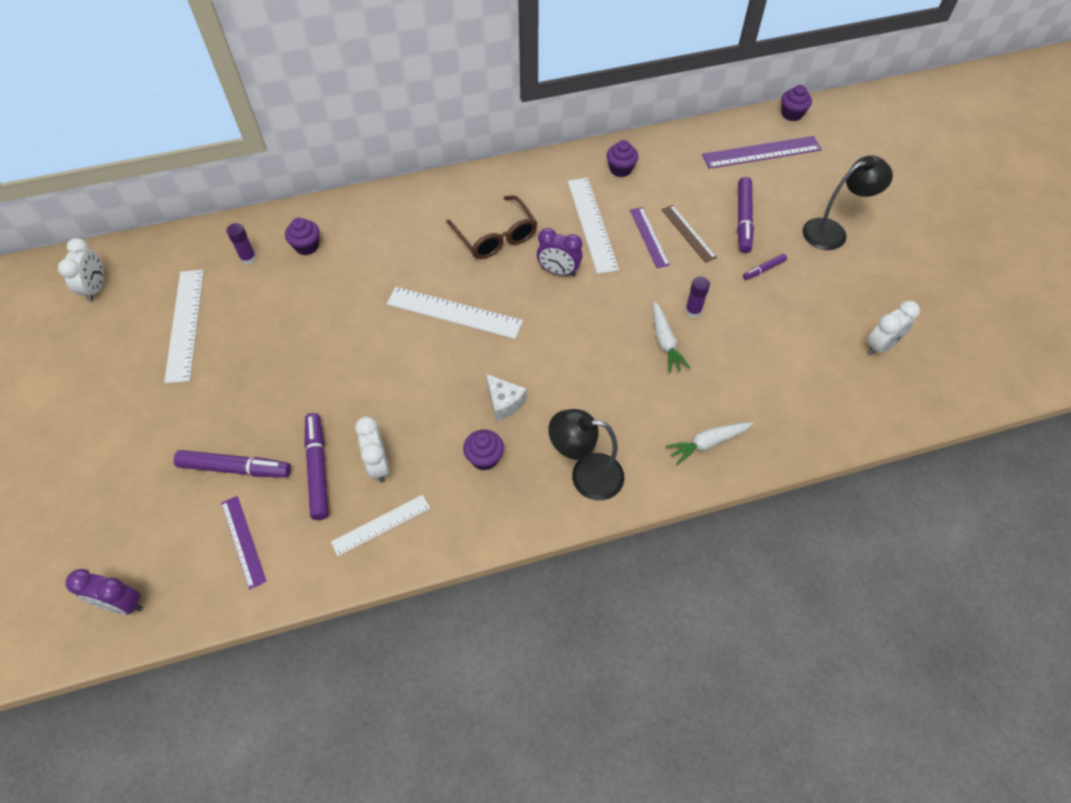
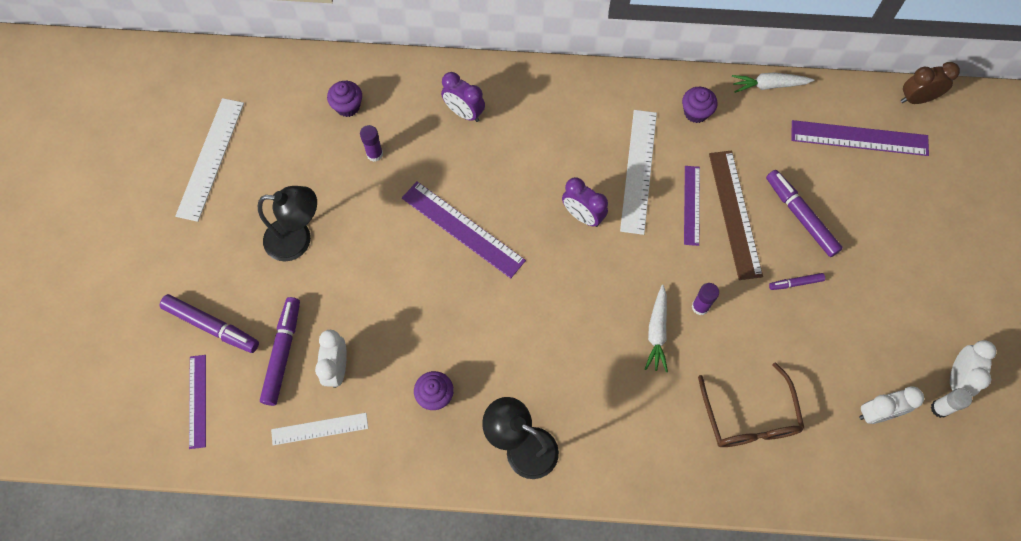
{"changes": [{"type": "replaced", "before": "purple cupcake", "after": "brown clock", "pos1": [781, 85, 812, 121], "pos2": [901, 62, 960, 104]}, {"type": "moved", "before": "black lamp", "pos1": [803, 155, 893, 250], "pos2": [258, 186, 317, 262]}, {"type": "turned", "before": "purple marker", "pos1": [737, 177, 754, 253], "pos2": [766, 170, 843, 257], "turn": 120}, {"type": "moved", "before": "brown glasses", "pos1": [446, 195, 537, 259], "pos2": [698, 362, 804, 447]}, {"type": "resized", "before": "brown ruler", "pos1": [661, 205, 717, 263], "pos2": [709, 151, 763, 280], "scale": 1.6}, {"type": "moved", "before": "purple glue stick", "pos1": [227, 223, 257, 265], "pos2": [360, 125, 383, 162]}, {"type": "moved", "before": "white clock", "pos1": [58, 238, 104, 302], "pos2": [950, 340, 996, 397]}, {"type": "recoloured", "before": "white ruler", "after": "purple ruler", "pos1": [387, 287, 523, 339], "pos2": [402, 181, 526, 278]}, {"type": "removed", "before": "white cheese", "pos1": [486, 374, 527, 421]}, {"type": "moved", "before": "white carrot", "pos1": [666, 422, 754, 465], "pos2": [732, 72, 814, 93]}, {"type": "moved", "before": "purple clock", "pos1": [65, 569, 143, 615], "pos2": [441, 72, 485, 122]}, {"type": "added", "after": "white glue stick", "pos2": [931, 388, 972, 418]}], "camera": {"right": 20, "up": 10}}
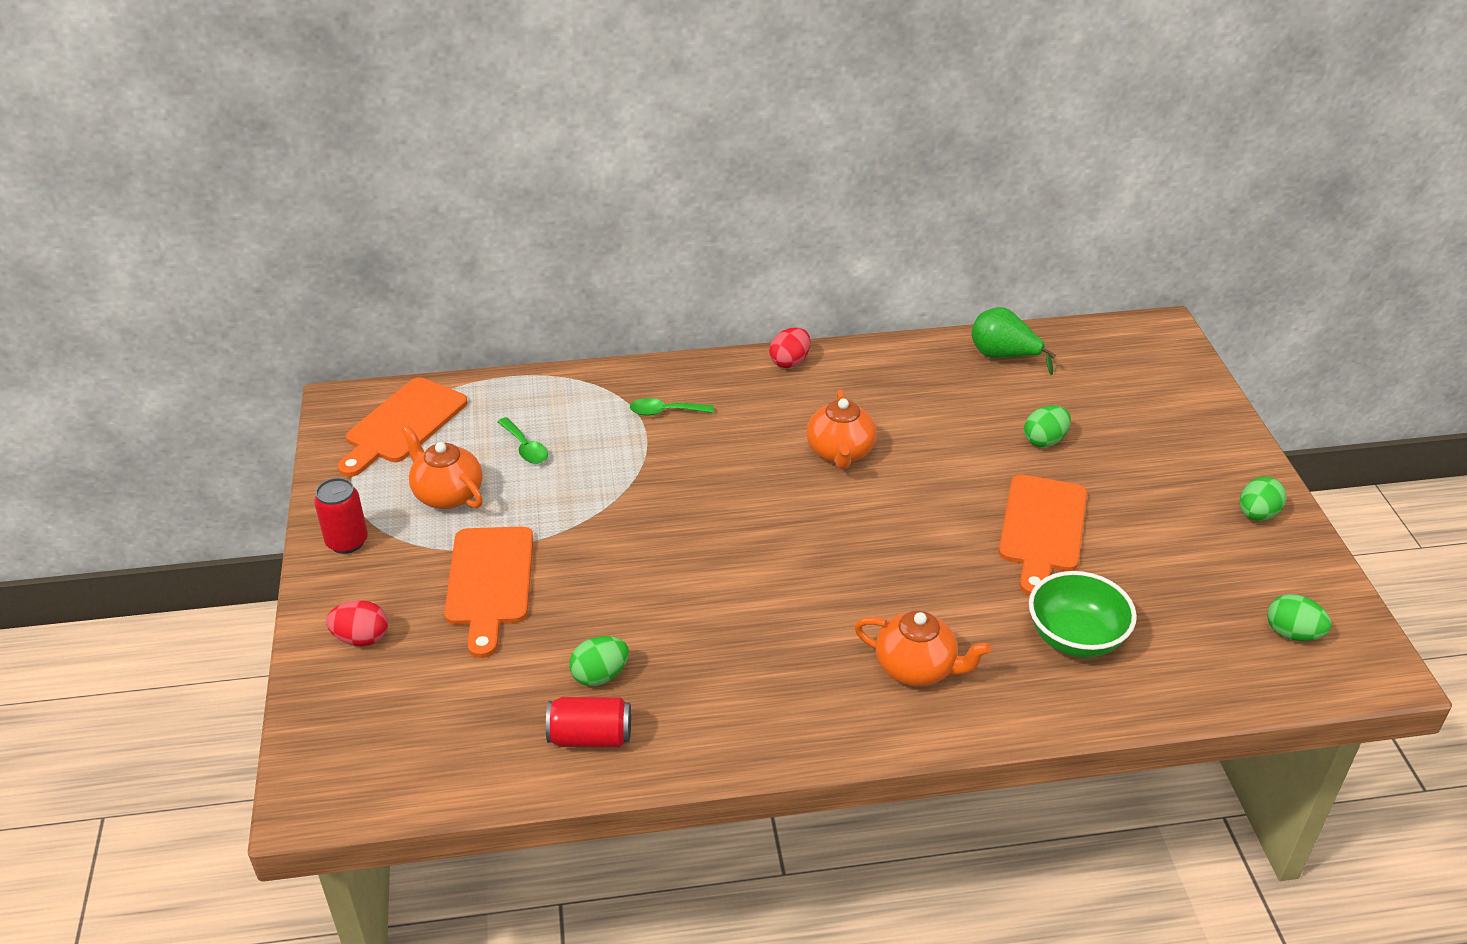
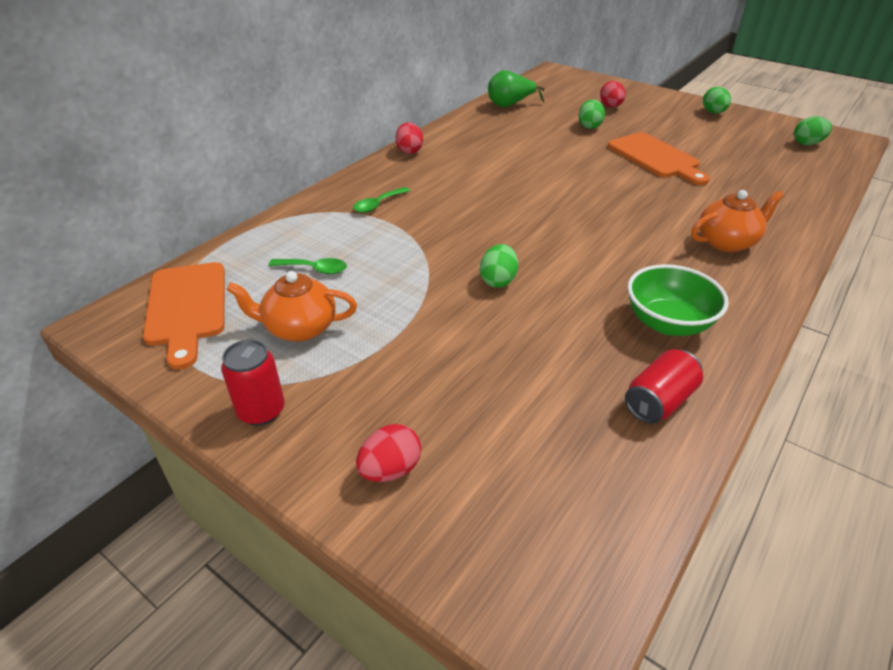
{"changes": [{"type": "removed", "before": "orange teapot", "pos1": [806, 390, 877, 469]}, {"type": "removed", "before": "orange cutting board", "pos1": [444, 526, 533, 658]}, {"type": "moved", "before": "green bowl", "pos1": [1029, 571, 1137, 658], "pos2": [627, 264, 729, 336]}, {"type": "moved", "before": "green egg", "pos1": [569, 636, 629, 686], "pos2": [480, 244, 518, 288]}, {"type": "added", "after": "red egg", "pos2": [600, 81, 626, 107]}], "camera": {"right": -45, "up": 0}}
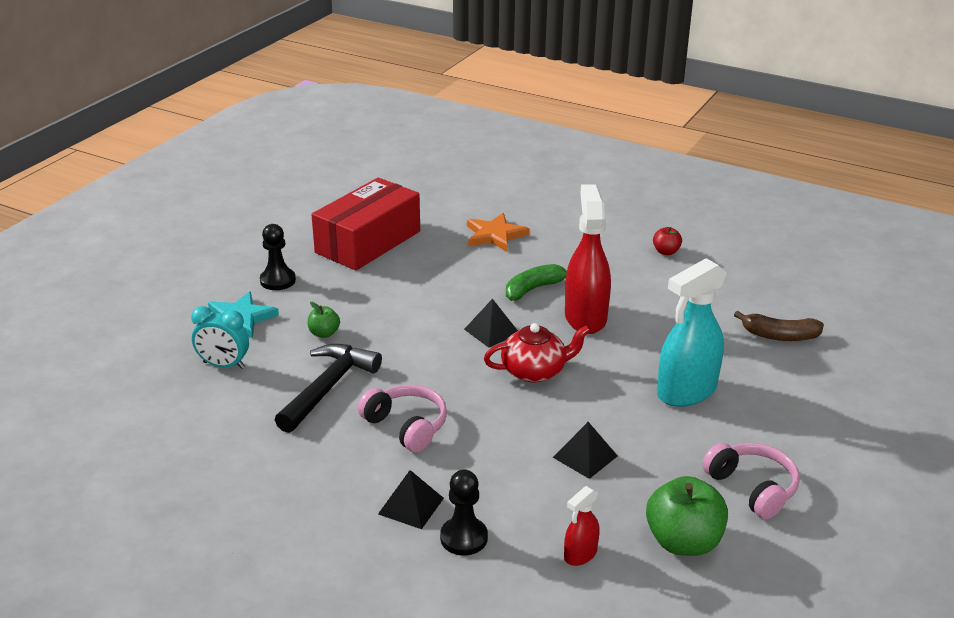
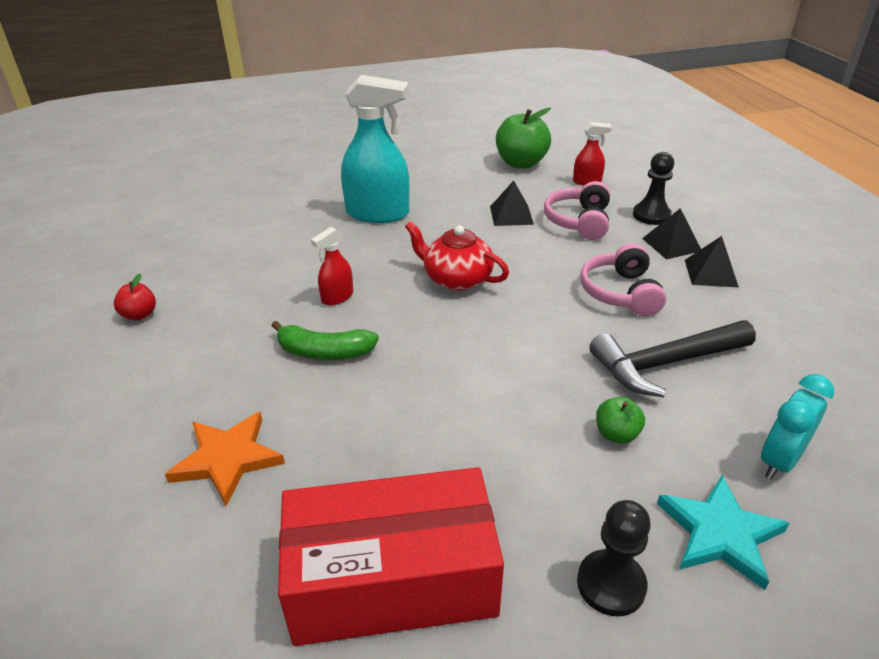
{"changes": [{"type": "resized", "before": "red spray bottle", "pos1": [565, 184, 611, 334], "pos2": [311, 227, 353, 306], "scale": 0.48}, {"type": "moved", "before": "black pyramid", "pos1": [464, 299, 518, 348], "pos2": [685, 236, 739, 287]}, {"type": "turned", "before": "turquoise clock", "pos1": [191, 306, 249, 369], "pos2": [761, 374, 834, 479], "turn": -105}, {"type": "removed", "before": "brown banana", "pos1": [734, 311, 824, 341]}, {"type": "moved", "before": "pink headphones", "pos1": [702, 443, 800, 519], "pos2": [544, 181, 610, 240]}], "camera": {"right": -135, "up": 5}}
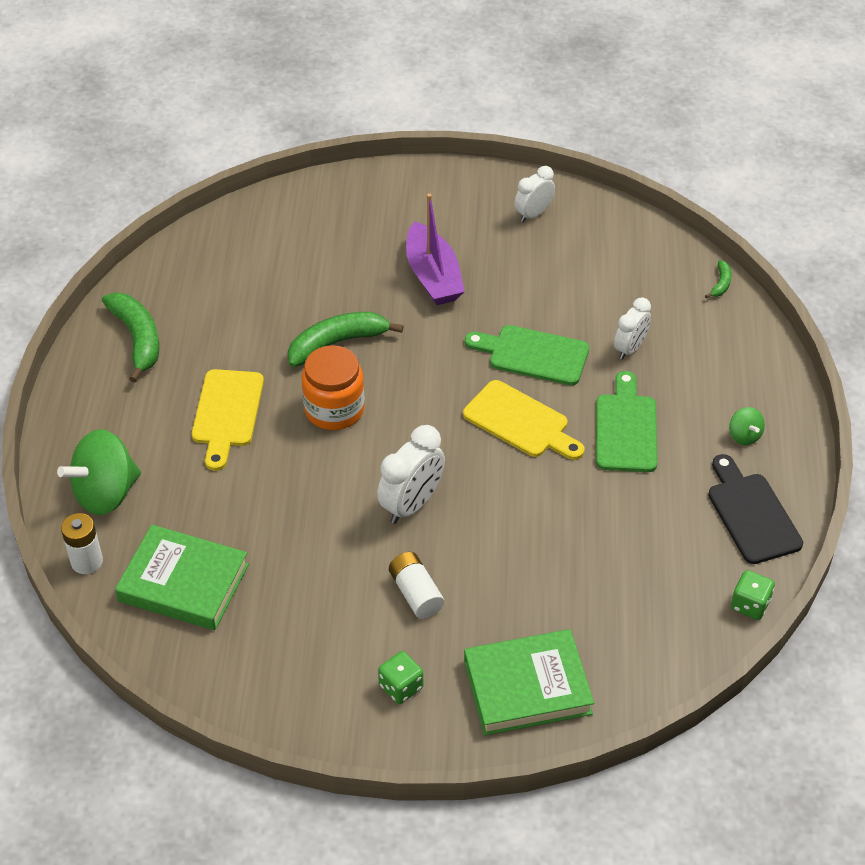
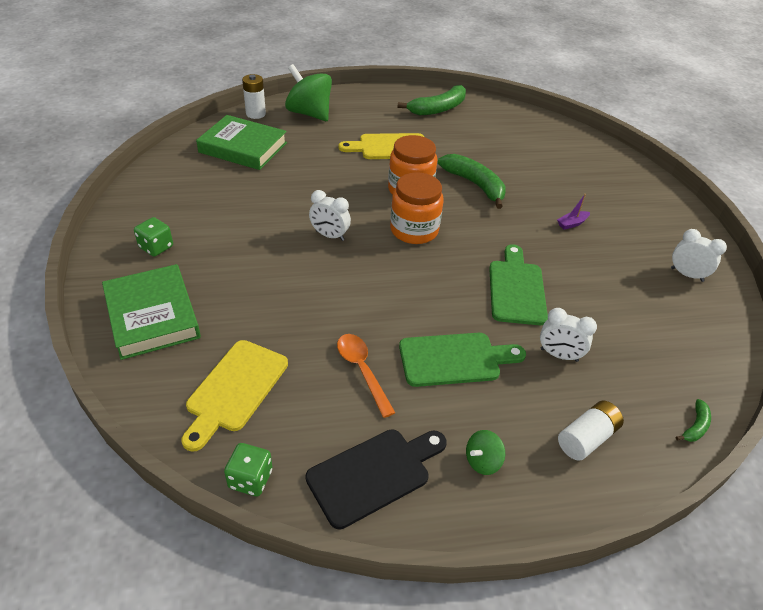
{"changes": [{"type": "resized", "before": "purple boat", "pos1": [406, 193, 465, 305], "pos2": [557, 194, 590, 230], "scale": 0.42}, {"type": "turned", "before": "green banana", "pos1": [705, 260, 732, 299], "pos2": [676, 399, 711, 442], "turn": -60}, {"type": "moved", "before": "yellow cutting board", "pos1": [463, 380, 584, 460], "pos2": [181, 340, 288, 452]}, {"type": "resized", "before": "white clock", "pos1": [377, 425, 445, 524], "pos2": [309, 190, 351, 241], "scale": 0.66}, {"type": "turned", "before": "green book", "pos1": [115, 525, 249, 630], "pos2": [196, 115, 287, 170], "turn": -75}, {"type": "moved", "before": "white battery", "pos1": [389, 552, 444, 618], "pos2": [558, 401, 624, 461]}, {"type": "added", "after": "orange jar", "pos2": [390, 172, 443, 244]}, {"type": "added", "after": "orange spoon", "pos2": [337, 334, 395, 418]}], "camera": {"right": 75, "up": -5}}
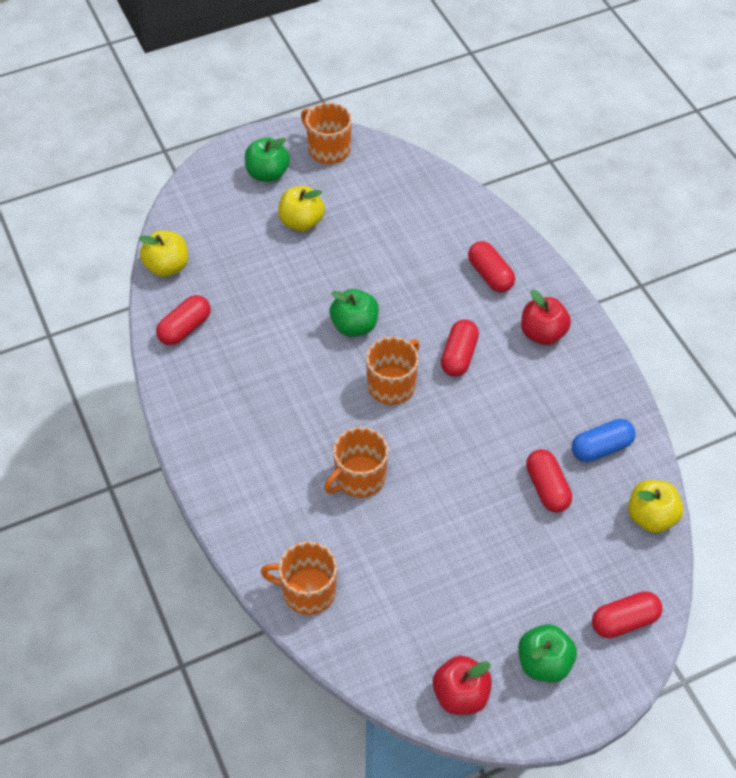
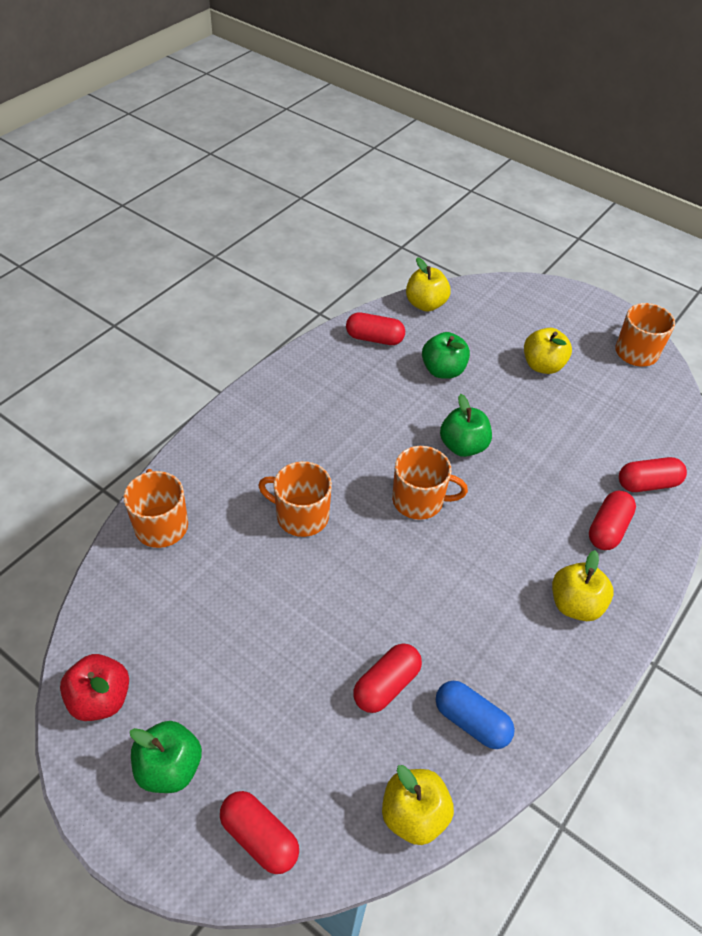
{"changes": [{"type": "moved", "before": "green apple", "pos1": [245, 137, 290, 182], "pos2": [422, 332, 470, 379]}, {"type": "recoloured", "before": "red apple", "after": "yellow apple", "pos1": [521, 290, 571, 345], "pos2": [552, 550, 614, 621]}, {"type": "moved", "before": "red capsule", "pos1": [441, 319, 479, 377], "pos2": [619, 457, 687, 492]}], "camera": {"right": 60, "up": -5}}
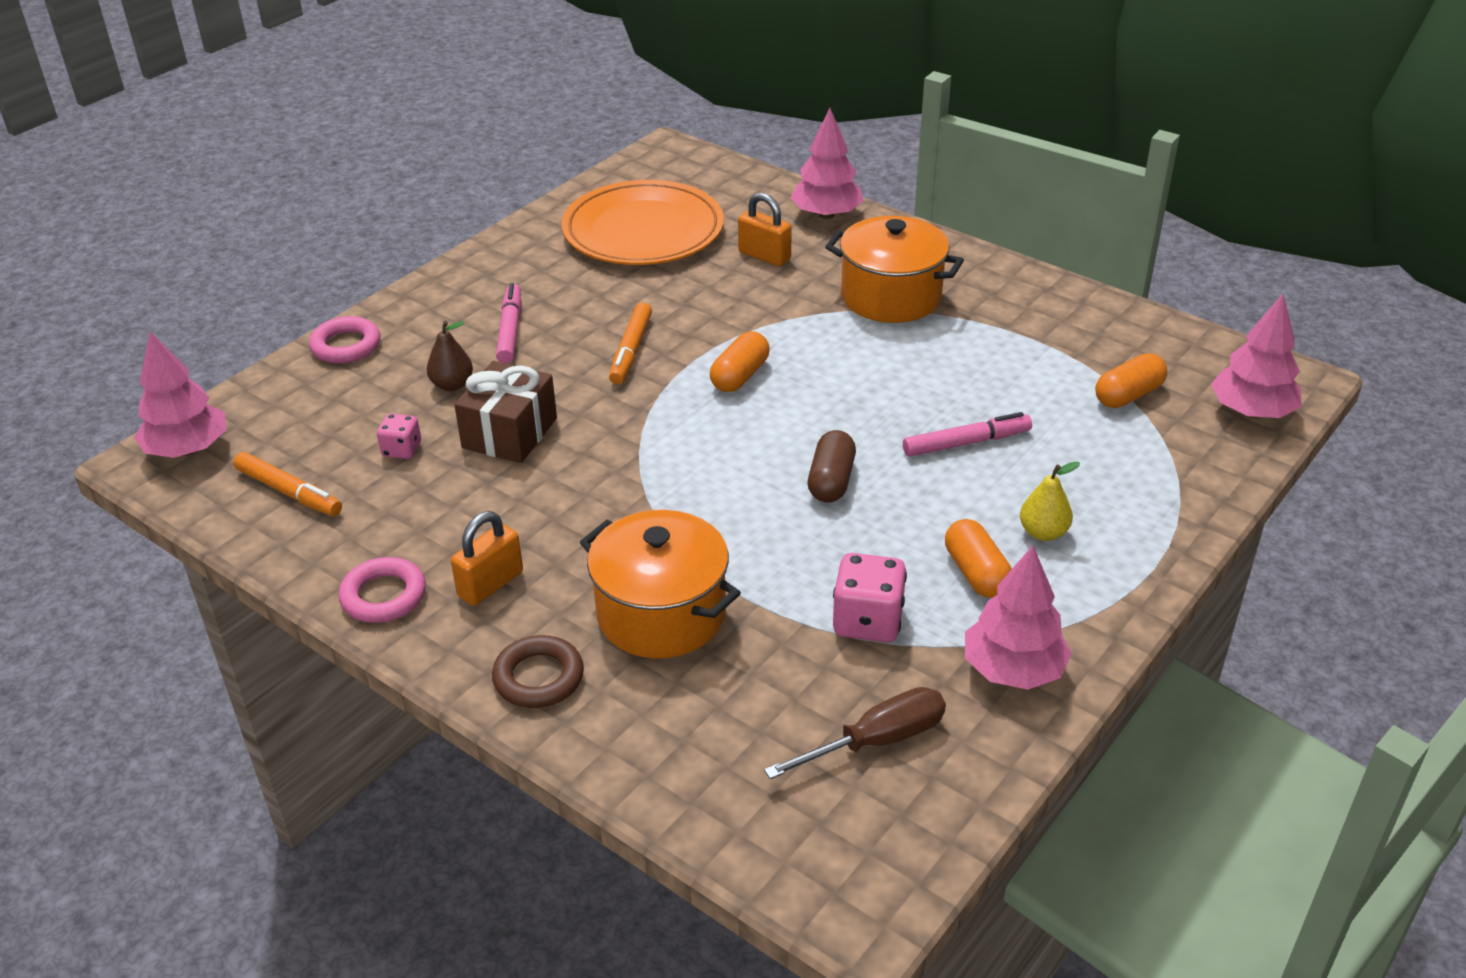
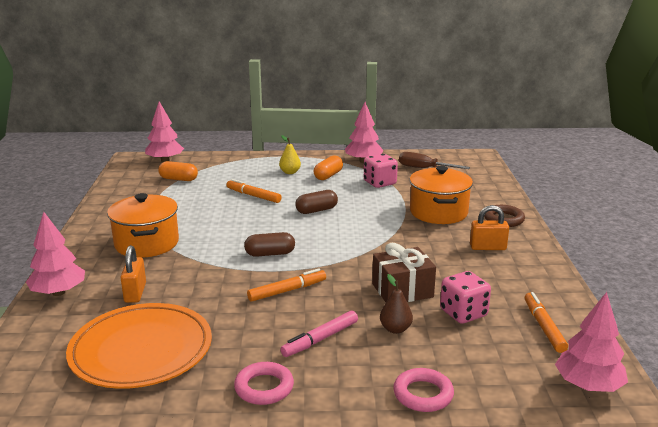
{"changes": [{"type": "recoloured", "before": "orange capsule", "after": "brown capsule", "pos1": [710, 331, 770, 392], "pos2": [244, 232, 295, 257]}, {"type": "recoloured", "before": "pink marker", "after": "orange marker", "pos1": [903, 412, 1032, 456], "pos2": [226, 179, 282, 203]}, {"type": "resized", "before": "pink dice", "pos1": [377, 414, 421, 459], "pos2": [440, 271, 491, 324], "scale": 1.67}, {"type": "moved", "before": "pink ring", "pos1": [339, 557, 426, 623], "pos2": [234, 362, 294, 405]}], "camera": {"right": -130, "up": -15}}
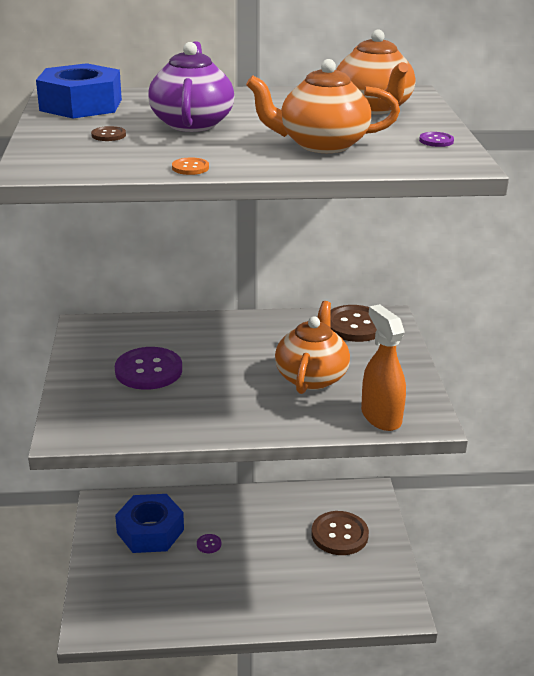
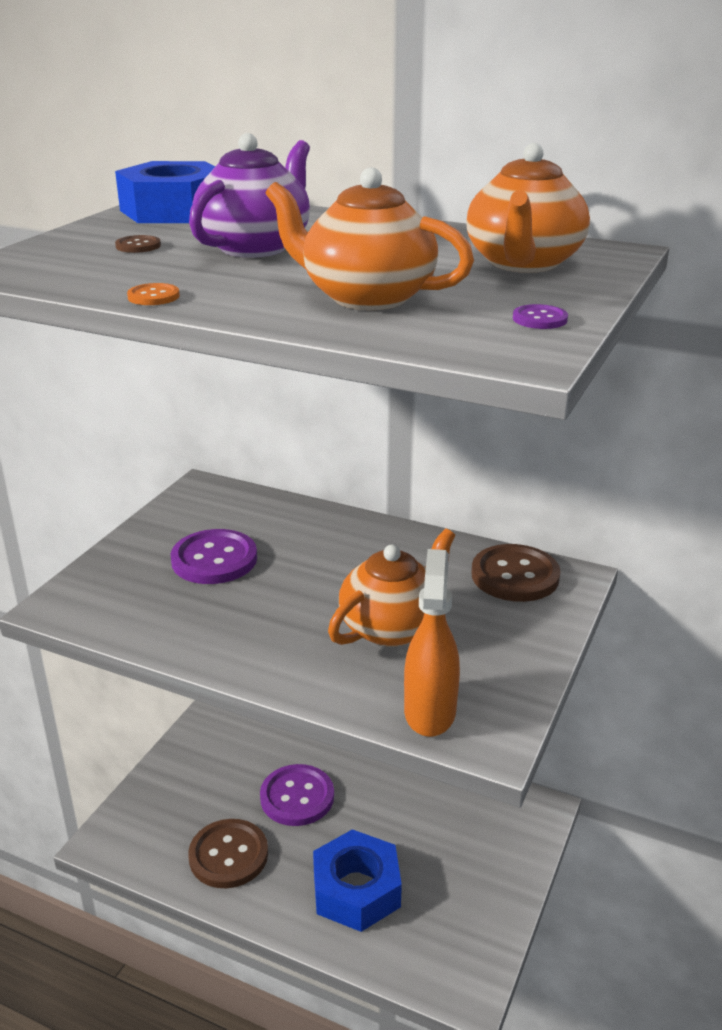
{"changes": [{"type": "moved", "before": "blue nut", "pos1": [115, 494, 184, 553], "pos2": [313, 829, 402, 932]}, {"type": "moved", "before": "brown button", "pos1": [311, 511, 369, 555], "pos2": [188, 819, 268, 888]}, {"type": "resized", "before": "purple button", "pos1": [197, 534, 221, 553], "pos2": [260, 764, 334, 826], "scale": 2.34}], "camera": {"right": 30, "up": 0}}
